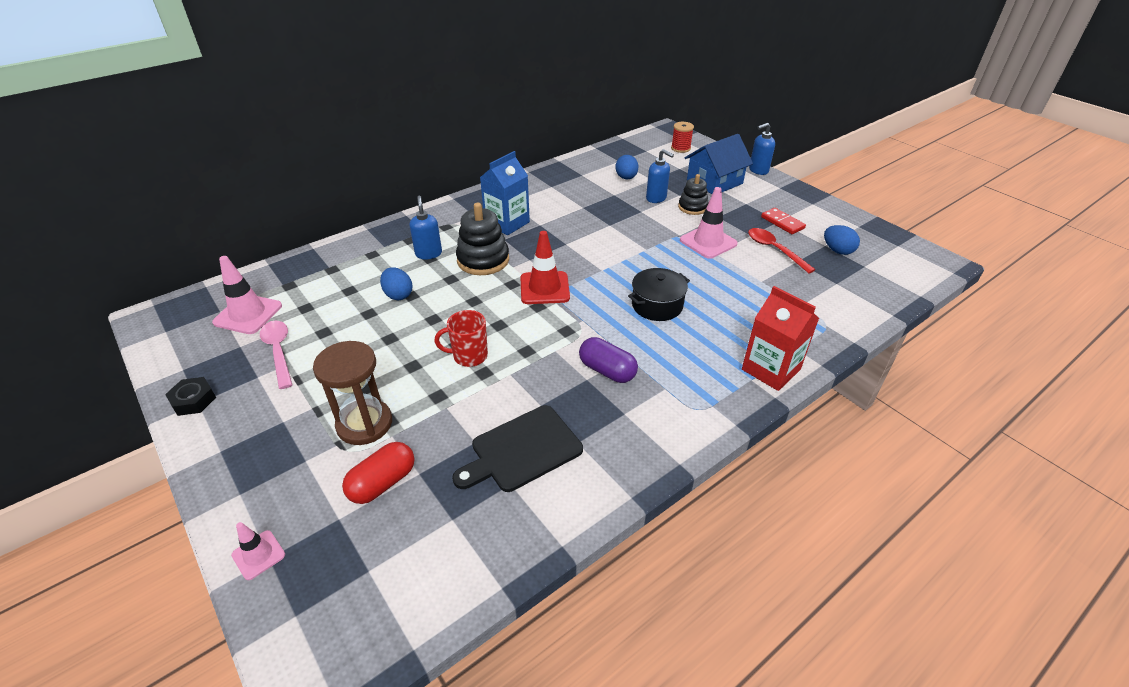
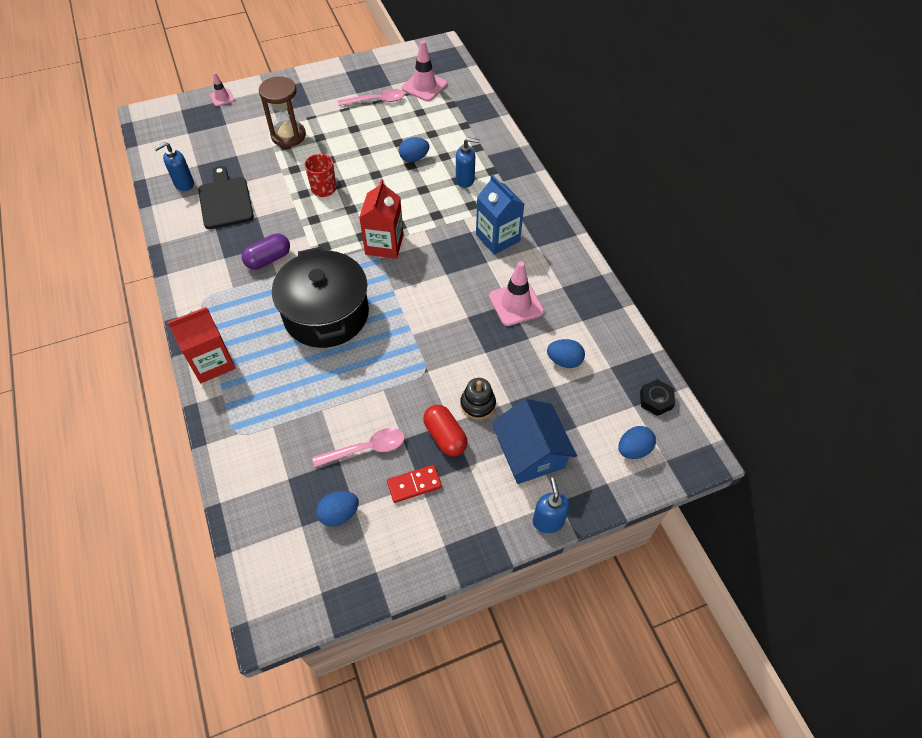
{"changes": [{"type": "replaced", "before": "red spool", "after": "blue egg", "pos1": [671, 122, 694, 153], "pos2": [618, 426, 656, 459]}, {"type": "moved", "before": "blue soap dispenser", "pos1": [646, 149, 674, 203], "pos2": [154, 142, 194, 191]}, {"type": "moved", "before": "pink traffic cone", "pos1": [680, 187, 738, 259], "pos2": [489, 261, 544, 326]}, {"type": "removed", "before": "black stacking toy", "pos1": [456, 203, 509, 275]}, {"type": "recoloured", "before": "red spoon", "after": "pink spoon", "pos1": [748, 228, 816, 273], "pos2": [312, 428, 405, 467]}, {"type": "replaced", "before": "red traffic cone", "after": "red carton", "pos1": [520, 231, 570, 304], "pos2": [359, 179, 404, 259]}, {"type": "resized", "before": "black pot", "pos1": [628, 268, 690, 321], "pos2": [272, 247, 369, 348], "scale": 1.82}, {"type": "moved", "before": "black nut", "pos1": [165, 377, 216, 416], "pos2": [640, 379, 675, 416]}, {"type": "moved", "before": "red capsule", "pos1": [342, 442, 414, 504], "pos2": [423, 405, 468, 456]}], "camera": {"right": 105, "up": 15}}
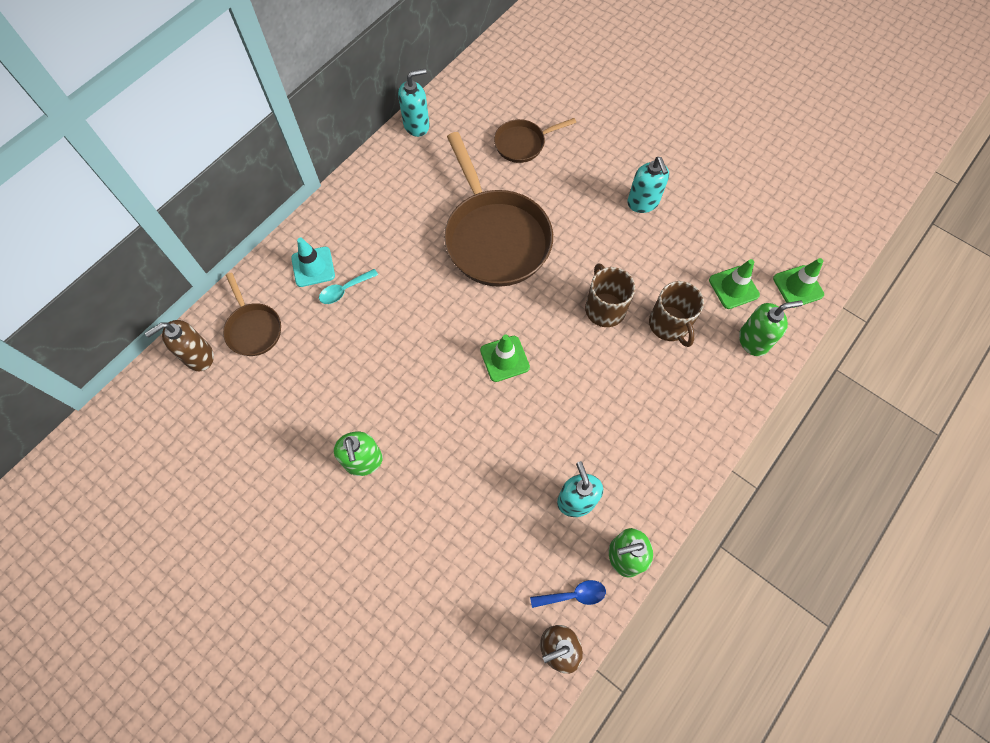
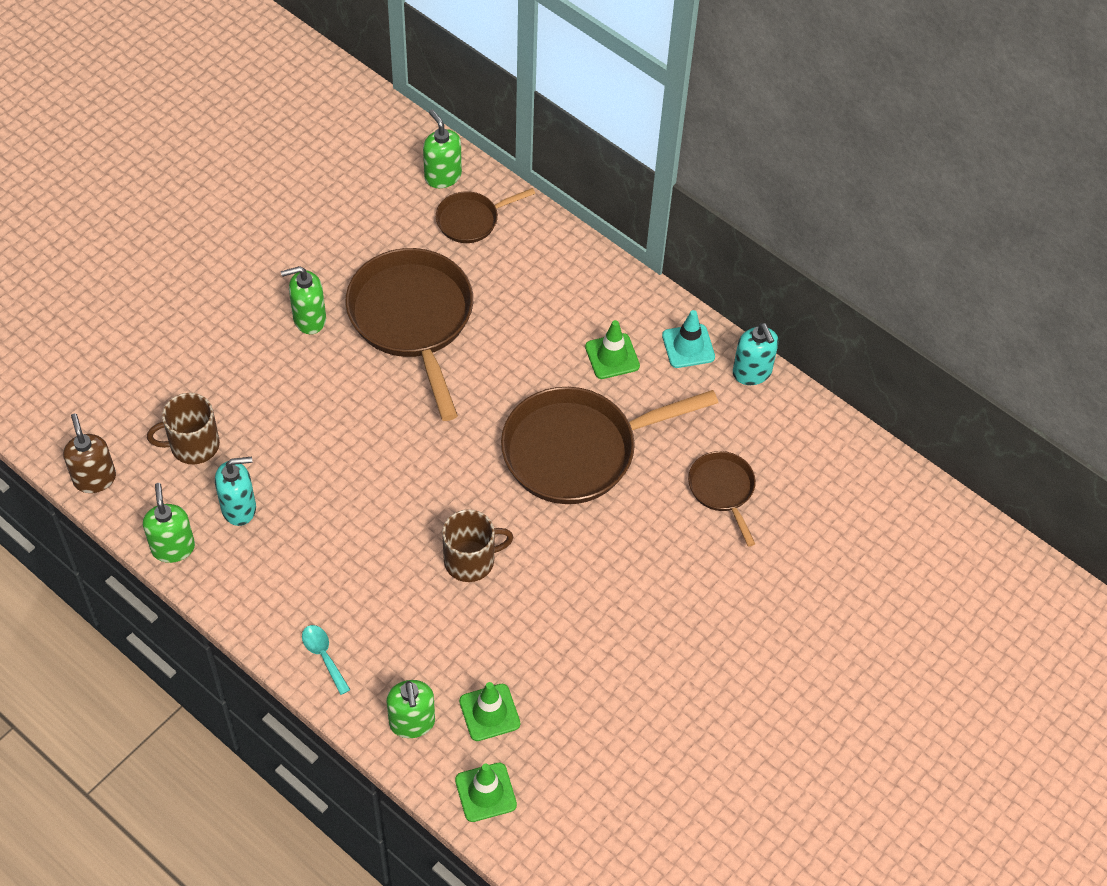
{"changes": [{"type": "removed", "before": "turquoise soap dispenser", "pos1": [627, 157, 669, 213]}, {"type": "moved", "before": "turquoise traffic cone", "pos1": [291, 238, 335, 287], "pos2": [662, 310, 715, 368]}, {"type": "moved", "before": "turquoise spoon", "pos1": [319, 269, 378, 304], "pos2": [302, 625, 350, 695]}, {"type": "moved", "before": "brown mug", "pos1": [649, 281, 704, 347], "pos2": [147, 393, 220, 464]}, {"type": "recoloured", "before": "brown soap dispenser", "after": "green soap dispenser", "pos1": [145, 320, 214, 371], "pos2": [423, 109, 462, 188]}, {"type": "moved", "before": "green traffic cone", "pos1": [480, 334, 530, 382], "pos2": [585, 320, 640, 379]}, {"type": "removed", "before": "blue spoon", "pos1": [530, 580, 606, 608]}, {"type": "added", "after": "brown pan", "pos2": [346, 248, 473, 421]}], "camera": {"right": 90, "up": -10}}
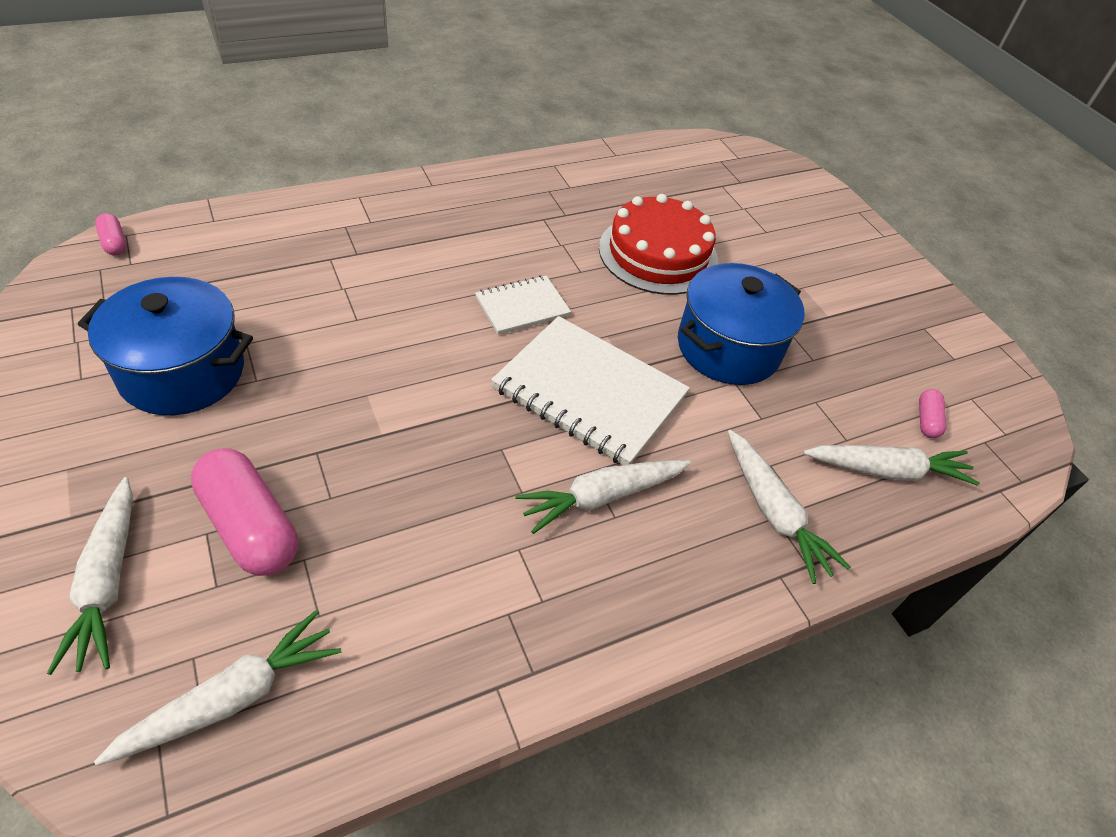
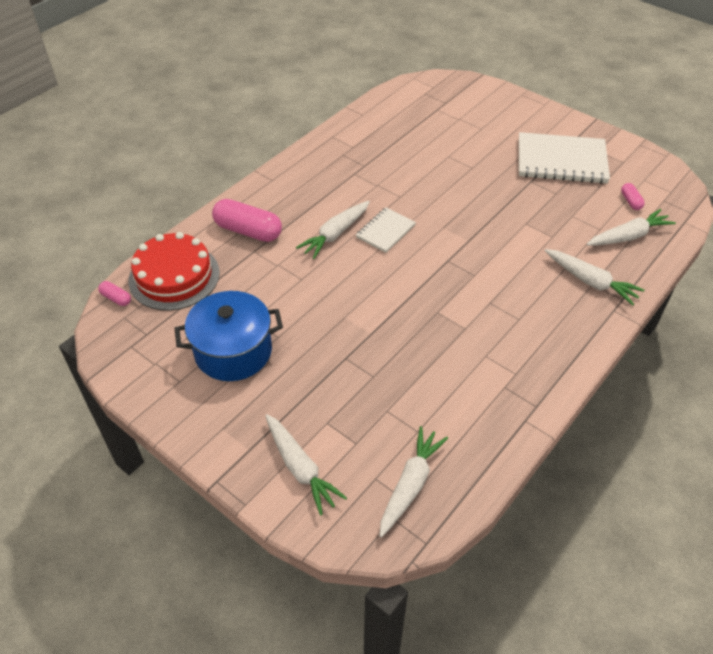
{"changes": [{"type": "moved", "before": "red cake", "pos1": [599, 194, 718, 295], "pos2": [128, 232, 220, 311]}, {"type": "removed", "before": "blue pot", "pos1": [678, 263, 805, 385]}, {"type": "moved", "before": "white notebook", "pos1": [491, 316, 690, 465], "pos2": [519, 132, 610, 184]}, {"type": "moved", "before": "pink capsule", "pos1": [191, 448, 298, 576], "pos2": [212, 199, 282, 242]}, {"type": "moved", "before": "white carrot", "pos1": [515, 460, 691, 534], "pos2": [296, 201, 370, 259]}], "camera": {"right": -20, "up": 0}}
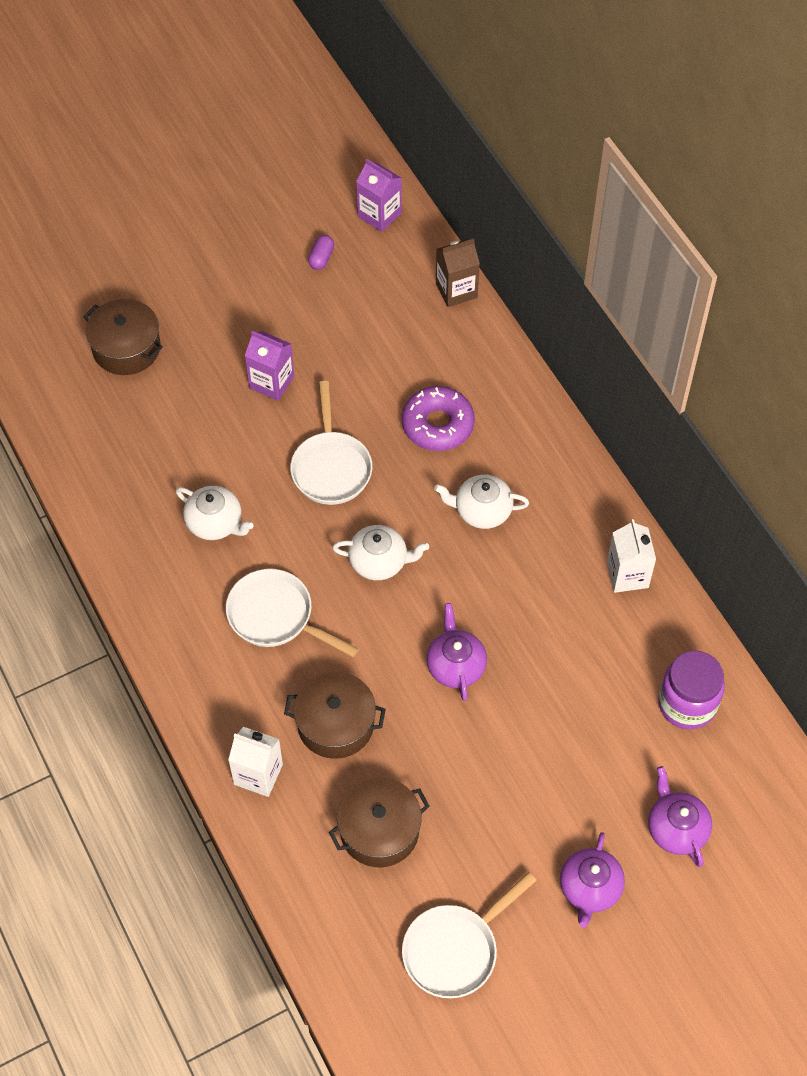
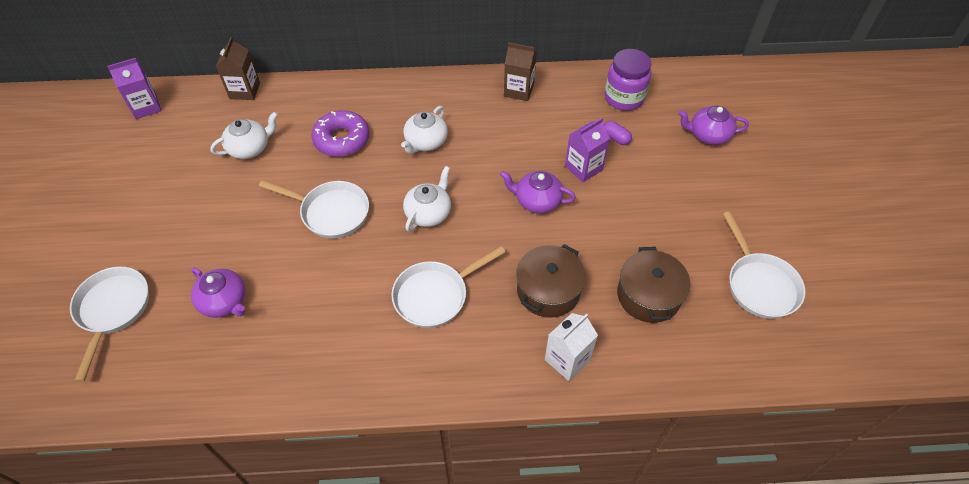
{"changes": [{"type": "moved", "before": "purple capsule", "pos1": [308, 235, 334, 270], "pos2": [604, 121, 632, 145]}, {"type": "replaced", "before": "brown pot", "after": "white pan", "pos1": [83, 299, 163, 375], "pos2": [70, 266, 149, 382]}, {"type": "moved", "before": "purple carton", "pos1": [245, 331, 294, 401], "pos2": [565, 118, 610, 182]}, {"type": "moved", "before": "white teapot", "pos1": [176, 486, 254, 540], "pos2": [210, 112, 278, 159]}, {"type": "recoloured", "before": "white carton", "after": "brown carton", "pos1": [607, 519, 656, 593], "pos2": [504, 42, 537, 101]}, {"type": "moved", "before": "purple teapot", "pos1": [560, 832, 625, 928], "pos2": [191, 267, 246, 318]}], "camera": {"right": -65, "up": -5}}
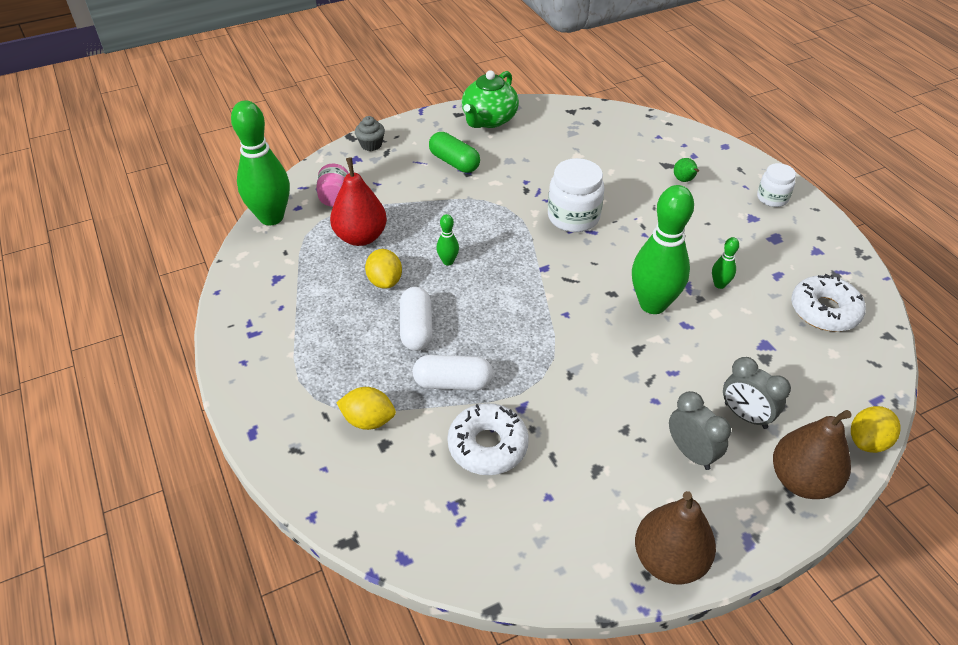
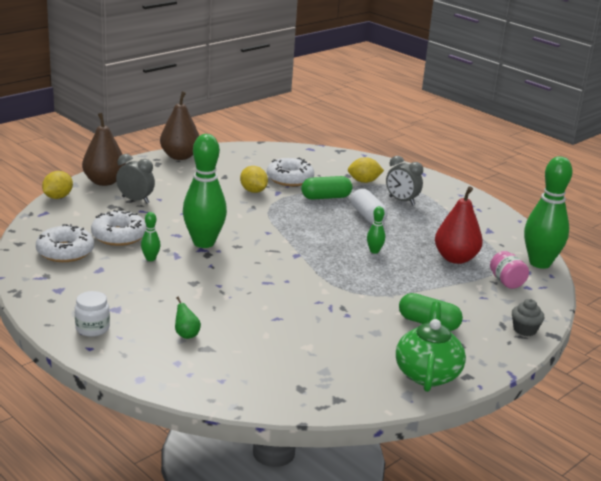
{"changes": [{"type": "removed", "before": "white jar", "pos1": [548, 158, 604, 232]}, {"type": "moved", "before": "yellow lemon", "pos1": [365, 249, 402, 289], "pos2": [240, 166, 268, 193]}, {"type": "recoloured", "before": "white capsule", "after": "green capsule", "pos1": [413, 355, 493, 390], "pos2": [301, 176, 352, 200]}, {"type": "moved", "before": "grey clock", "pos1": [669, 391, 731, 470], "pos2": [386, 156, 423, 205]}, {"type": "added", "after": "white donut", "pos2": [91, 210, 146, 246]}], "camera": {"right": 160, "up": -20}}
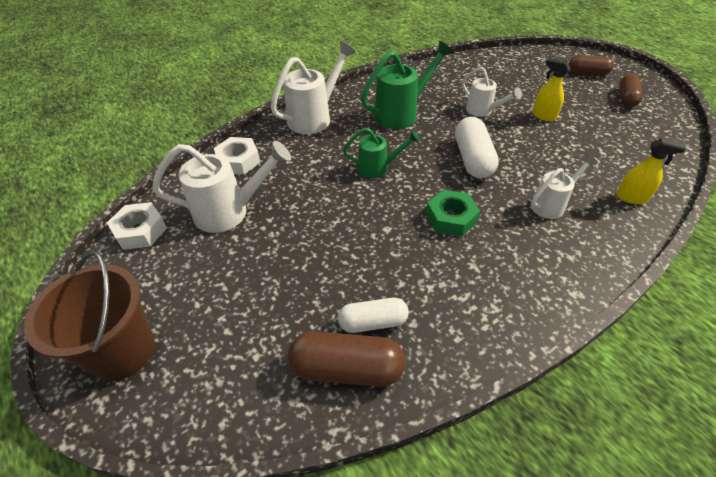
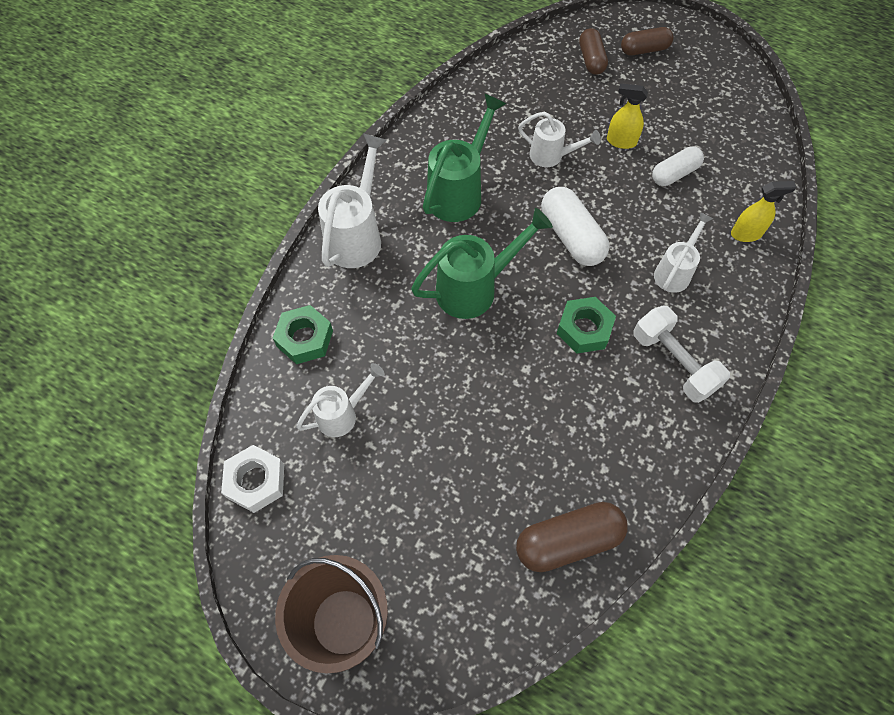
{"changes": [{"type": "moved", "before": "brown capsule", "pos1": [619, 74, 643, 107], "pos2": [579, 28, 608, 75]}, {"type": "resized", "before": "green watering can", "pos1": [343, 128, 420, 179], "pos2": [411, 208, 553, 319], "scale": 1.62}, {"type": "recoloured", "before": "white nut", "after": "green nut", "pos1": [214, 137, 261, 175], "pos2": [273, 305, 333, 364]}, {"type": "resized", "before": "white watering can", "pos1": [152, 141, 291, 233], "pos2": [296, 363, 385, 437], "scale": 0.62}, {"type": "moved", "before": "white capsule", "pos1": [338, 298, 409, 333], "pos2": [652, 146, 704, 186]}, {"type": "added", "after": "white dumbbell", "pos2": [633, 306, 730, 403]}], "camera": {"right": -25, "up": 15}}
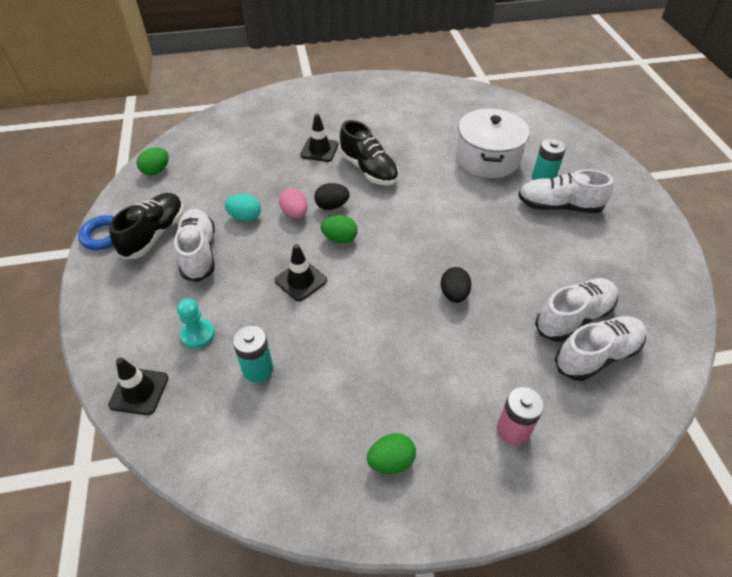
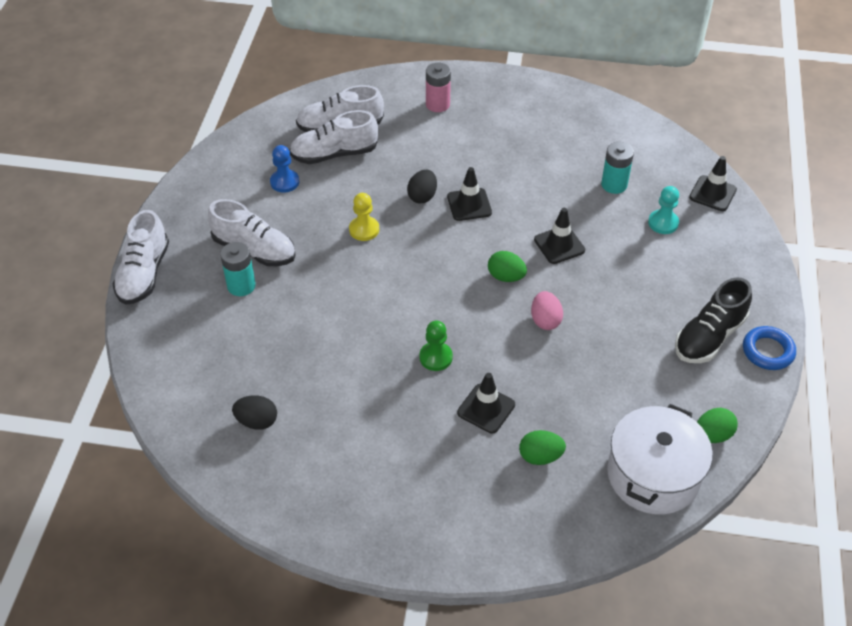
{"changes": [{"type": "moved", "before": "white pot", "pos1": [456, 109, 530, 178], "pos2": [607, 404, 713, 514]}, {"type": "replaced", "before": "black shoe", "after": "green pawn", "pos1": [339, 120, 399, 185], "pos2": [419, 321, 453, 371]}, {"type": "moved", "before": "black egg", "pos1": [314, 183, 350, 210], "pos2": [232, 395, 277, 430]}, {"type": "removed", "before": "turquoise egg", "pos1": [225, 194, 261, 221]}, {"type": "moved", "before": "white shoe", "pos1": [174, 209, 215, 282], "pos2": [113, 210, 169, 305]}, {"type": "moved", "before": "green egg", "pos1": [367, 433, 416, 474], "pos2": [519, 430, 566, 465]}, {"type": "added", "after": "blue pawn", "pos2": [270, 145, 299, 193]}, {"type": "added", "after": "black traffic cone", "pos2": [447, 167, 492, 221]}, {"type": "added", "after": "yellow pawn", "pos2": [349, 193, 379, 241]}], "camera": {"right": -160, "up": 0}}
